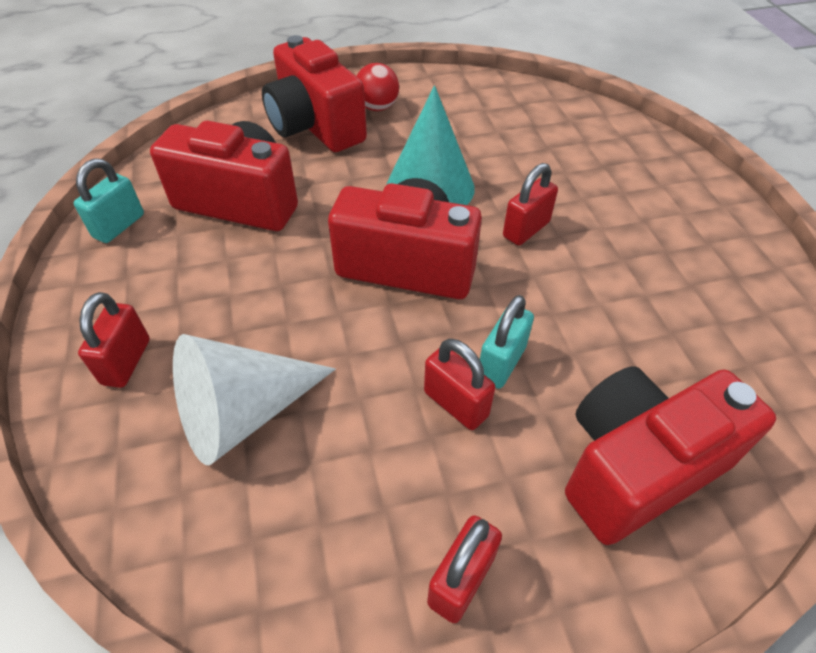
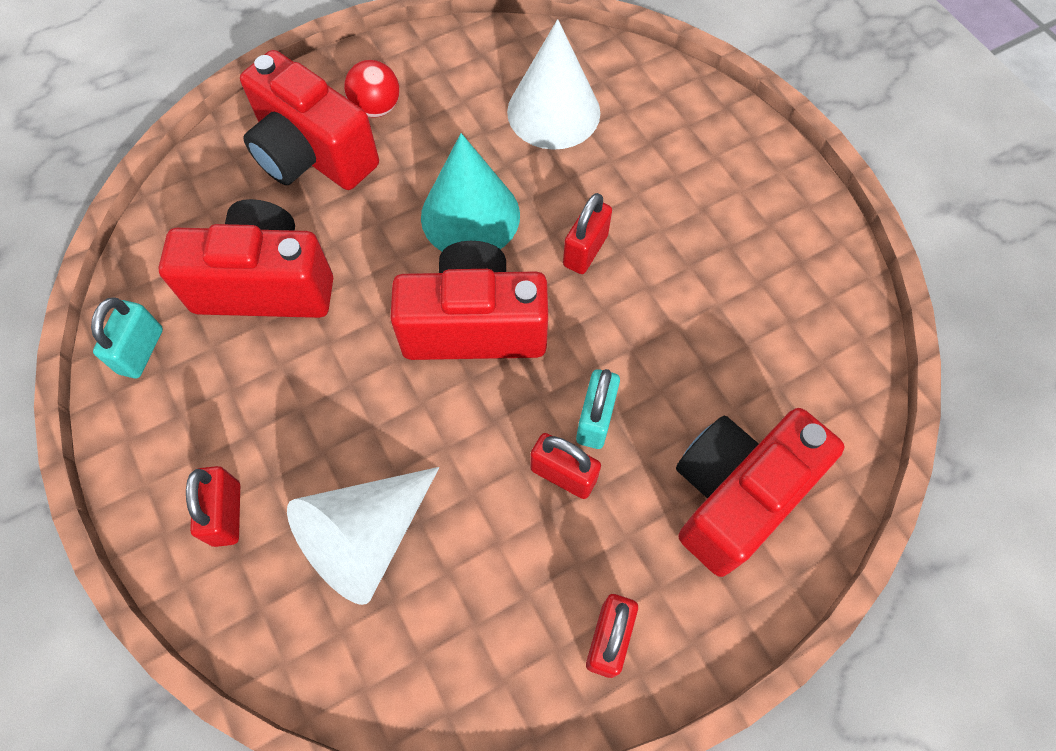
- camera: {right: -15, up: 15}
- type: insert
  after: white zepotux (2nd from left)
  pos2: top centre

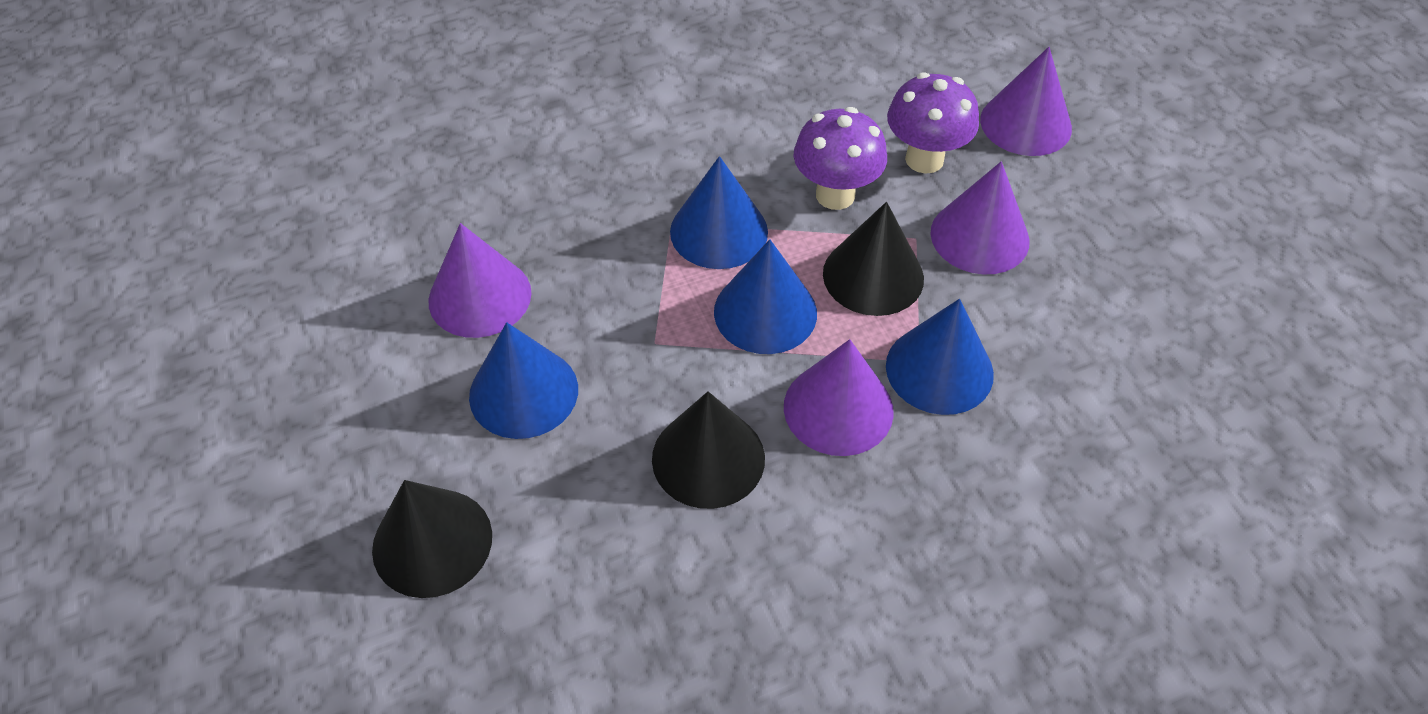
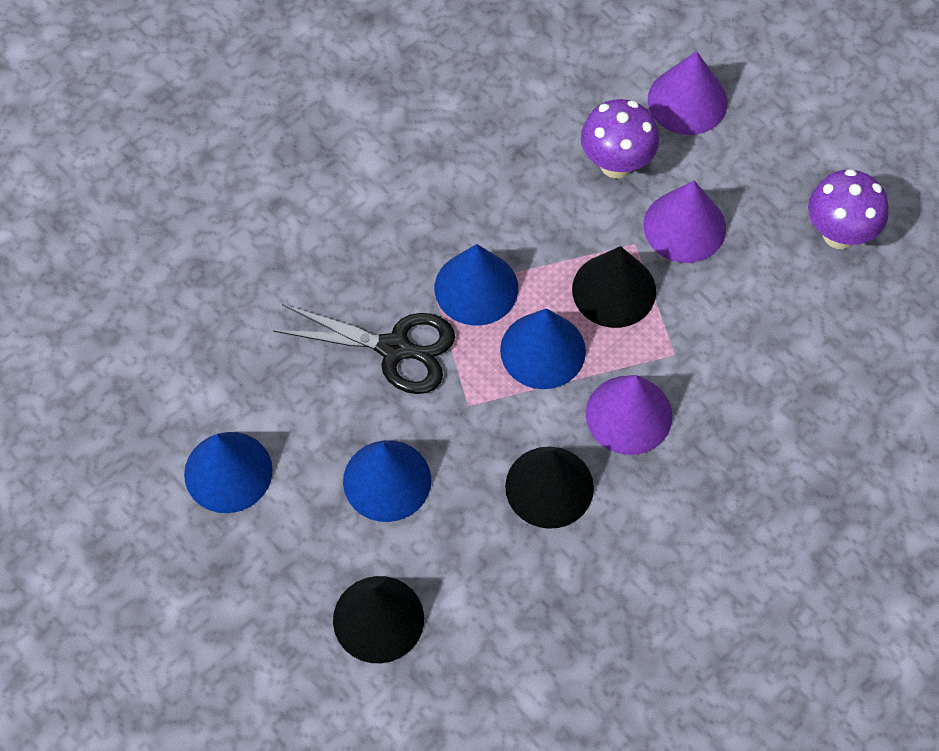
- camera: {right: -20, up: 10}
- type: delete
  before: purple zepotux (1st from left)
  pos1: centre
- type: move
  before: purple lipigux (1st from left in the first image)
  after: purple lipigux (2nd from left)
  pos1: top centre
  pos2: top right
- type: move
  before: blue zepotux (4th from left in the first image)
  after: blue zepotux (1st from left)
  pos1: centre
  pos2: middle left
- type: insert
  after: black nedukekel
  pos2: centre

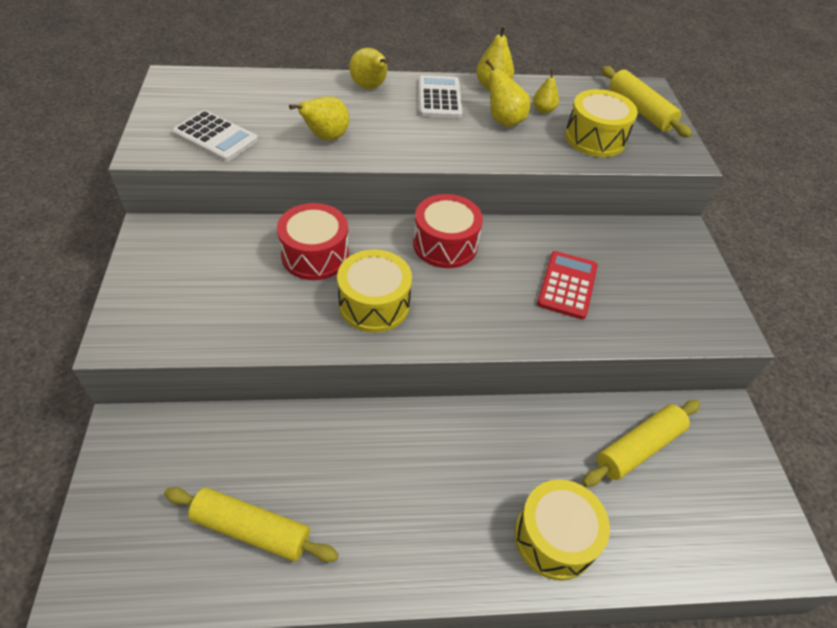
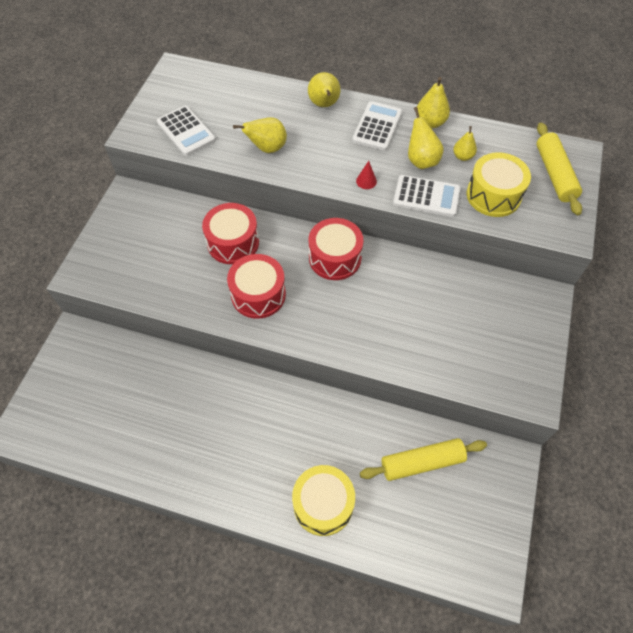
- camera: {right: 25, up: 10}
- type: delete
  before: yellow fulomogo (1st from left)
  pos1: bottom left
- type: recolor
  before: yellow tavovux (1st from left)
  after: red tavovux (2nd from left)
  pos1: centre
  pos2: centre
- type: delete
  before: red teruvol
  pos1: middle right
- type: insert
  after: red zepotux
  pos2: top centre
- type: insert
  after: white teruvol (3rd from left)
  pos2: top right

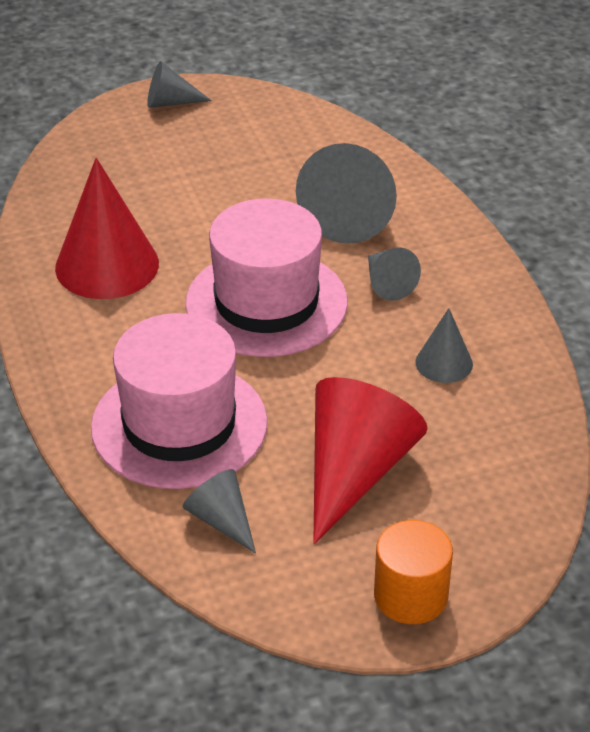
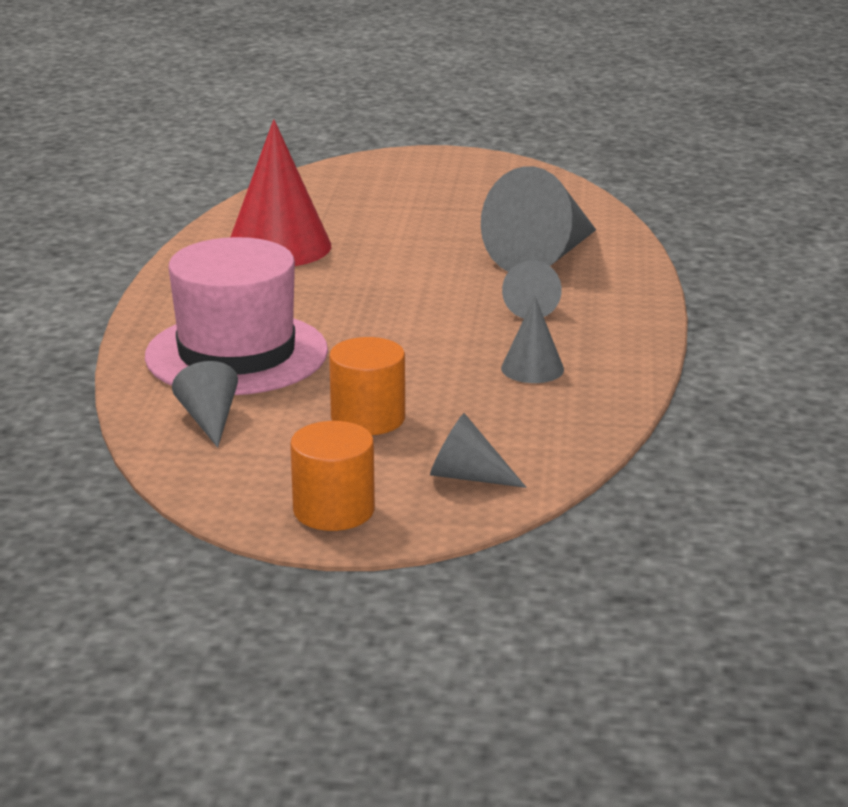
- camera: {right: 25, up: -15}
- type: move
  before: grey zepotux (1st from left in the first image)
  after: grey zepotux (2nd from left)
  pos1: top left
  pos2: centre
- type: delete
  before: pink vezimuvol (2nd from left)
  pos1: centre
- type: replace
  before: red zepotux (2nd from left)
  after: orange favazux (2nd from left)
  pos1: centre
  pos2: centre

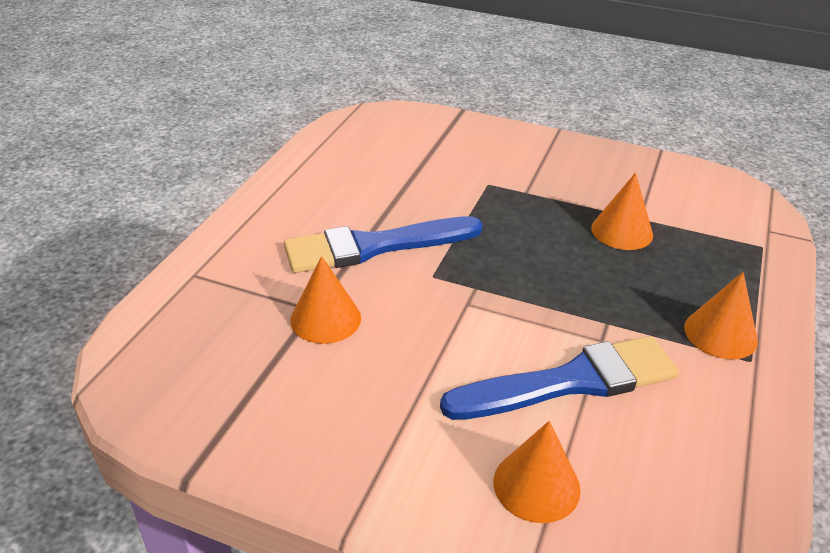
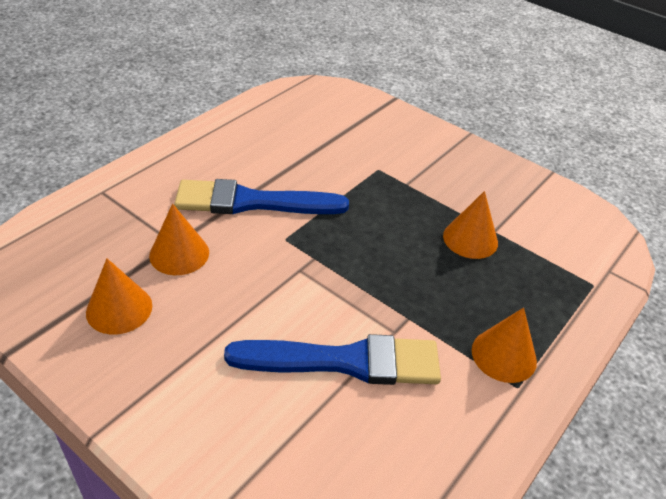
- camera: {right: 15, up: 5}
- type: move
  before: orange zepotux (2nd from left in the first image)
  after: orange zepotux (1st from left)
  pos1: bottom centre
  pos2: middle left

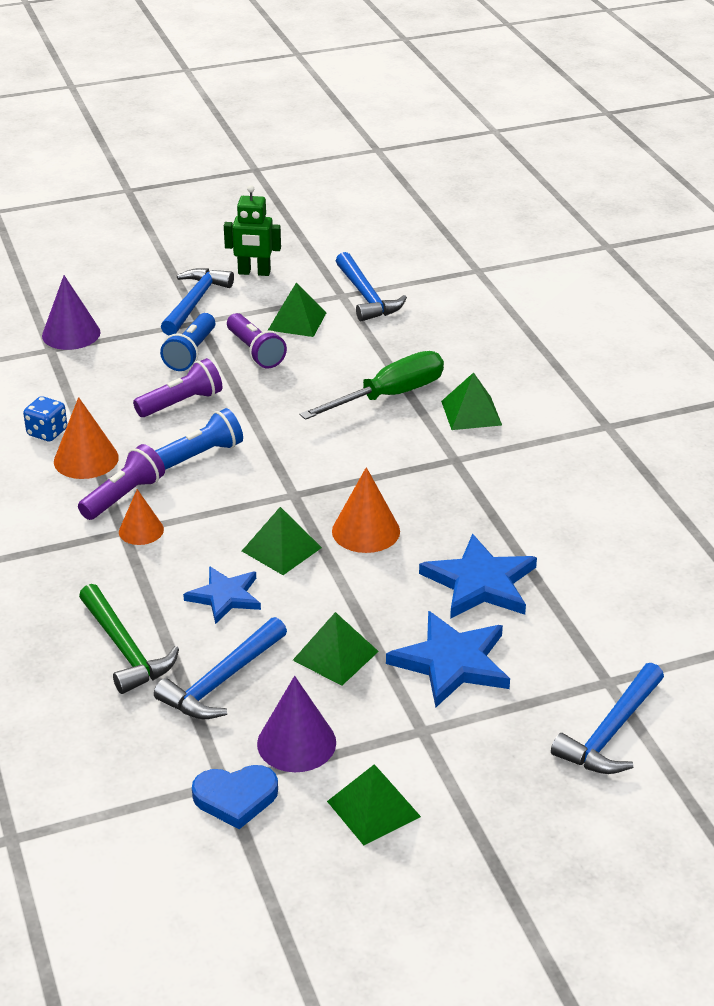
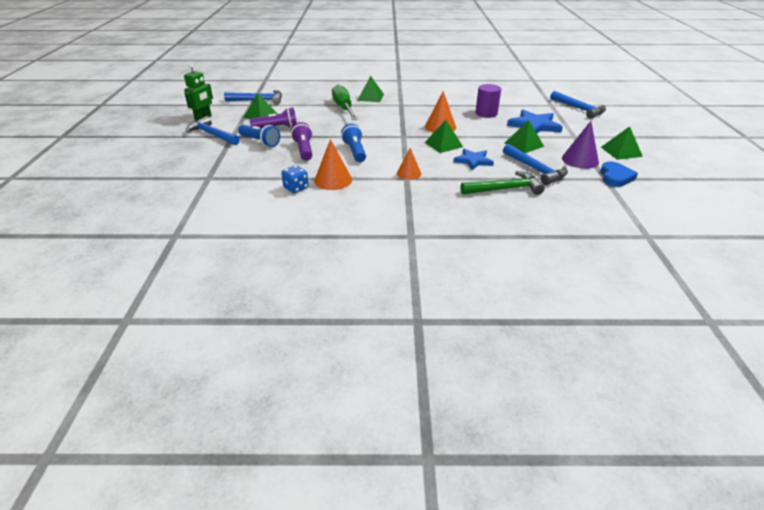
- camera: {right: -70, up: 0}
- type: delete
  before: purple zepotux (1st from left)
  pos1: top left
- type: delete
  before: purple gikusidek (1st from left)
  pos1: middle left
- type: replace
  before: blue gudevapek (3rd from left)
  after: purple favazux
  pos1: middle right
  pos2: top centre

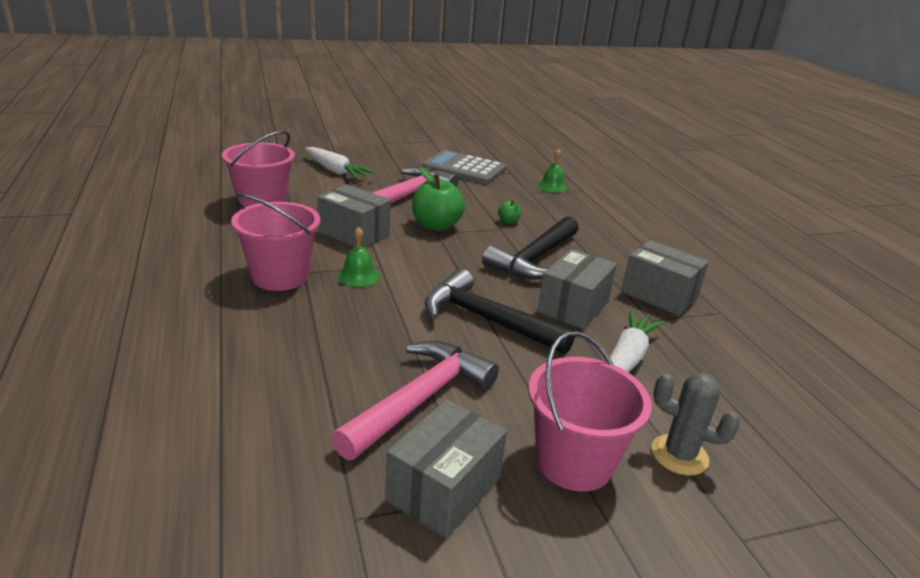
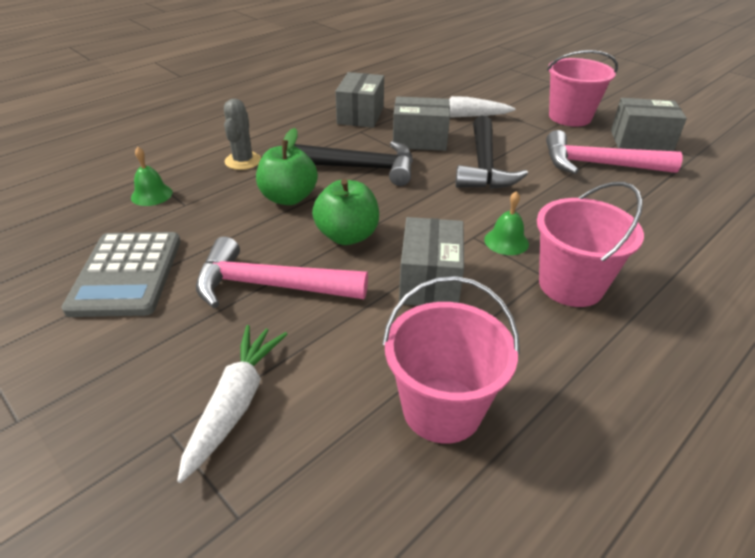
- camera: {right: -115, up: 10}
- type: resize
  before: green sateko (2nd from left in the first image)
  pos1: centre
  pos2: top centre
  scale: 2.19
- type: move
  before: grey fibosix
  pos1: bottom right
  pos2: top left

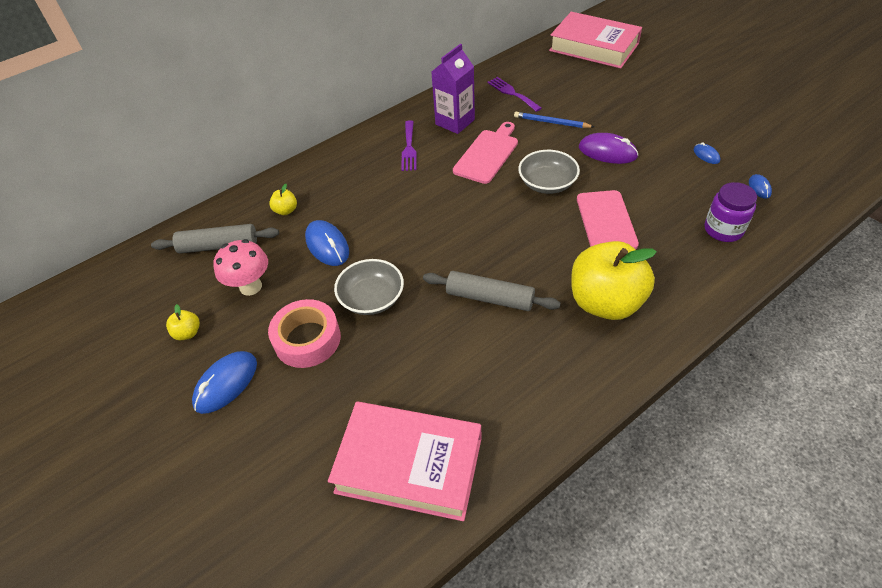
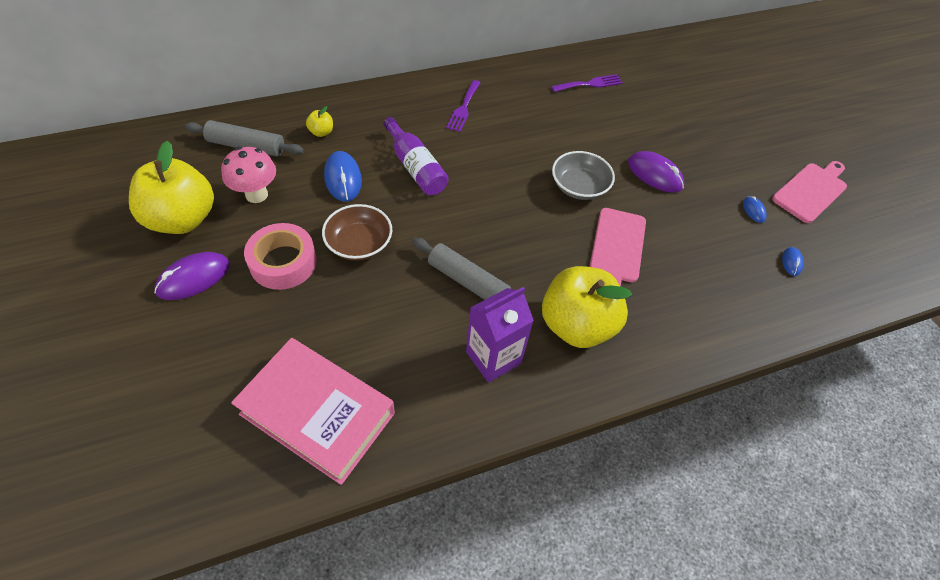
- camera: {right: 10, up: 5}
- type: resize
  before: yellow sateko (1st from left)
  pos1: middle left
  pos2: top left
  scale: 2.49
- type: recolor
  before: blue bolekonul (1st from left)
  after: purple bolekonul (1st from left)
  pos1: middle left
  pos2: middle left
- type: recolor
  before: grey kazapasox (1st from left)
  after: brown kazapasox
  pos1: centre
  pos2: centre
- type: move
  before: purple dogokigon
  pos1: top centre
  pos2: centre
- type: move
  before: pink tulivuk (1st from left in the first image)
  after: pink tulivuk (2nd from left)
  pos1: top centre
  pos2: top right
- type: rotate
  before: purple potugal (2nd from left)
  pos1: top centre
  pos2: top centre
  turn: 90
- type: delete
  before: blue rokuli
  pos1: top centre
- type: delete
  before: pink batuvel (2nd from left)
  pos1: top right
- type: delete
  before: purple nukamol
  pos1: middle right
- type: insert
  after: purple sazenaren
  pos2: top centre

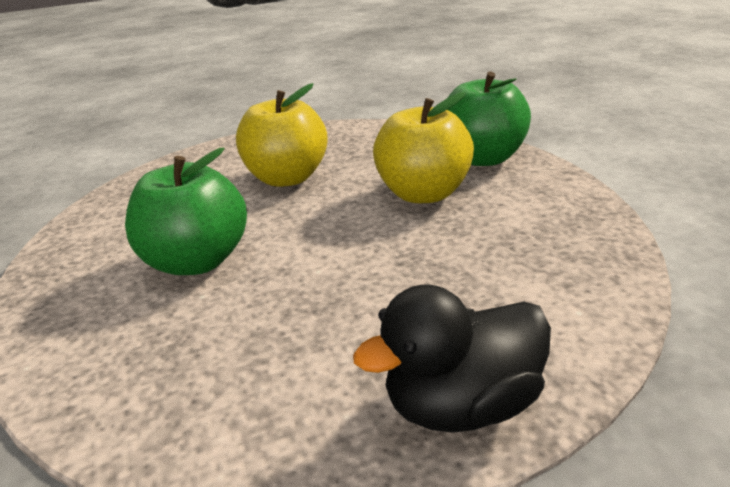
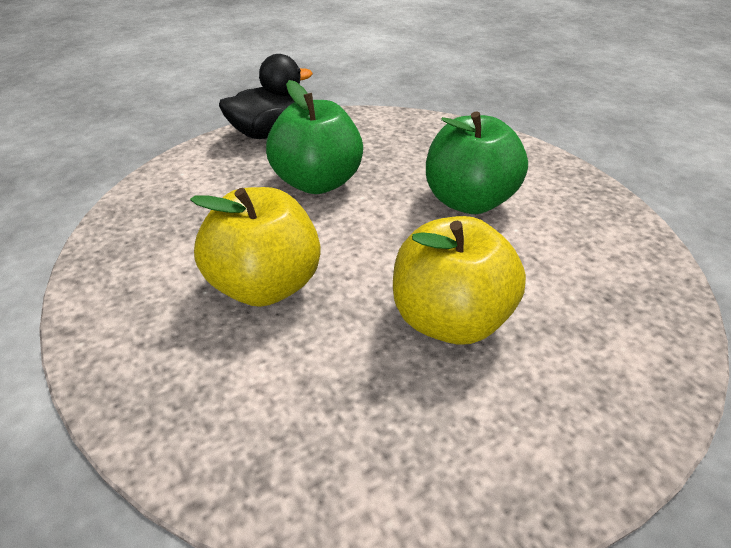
- camera: {right: 170, up: 10}
- type: move
  before: green sateko (2nd from left in the first image)
  after: green sateko (1st from left)
  pos1: top right
  pos2: top centre

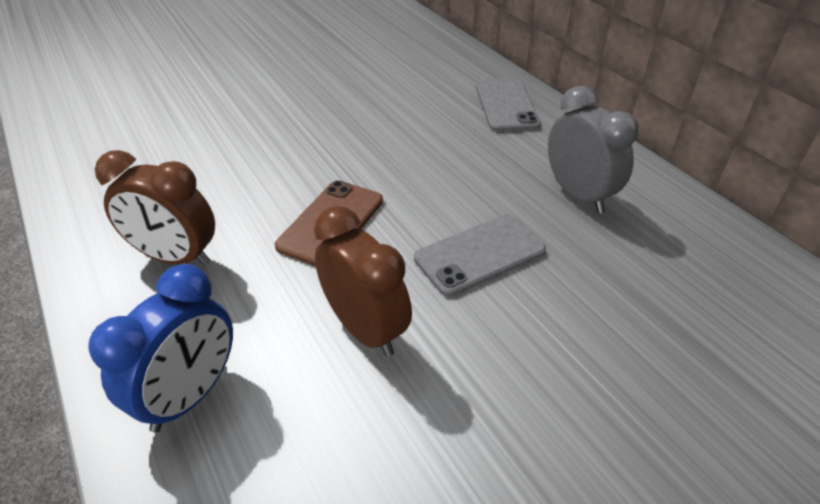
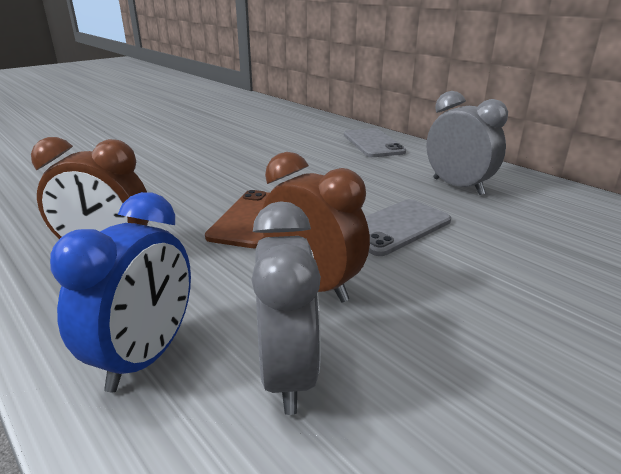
- camera: {right: -10, up: -15}
- type: insert
  after: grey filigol (1st from left)
  pos2: centre

